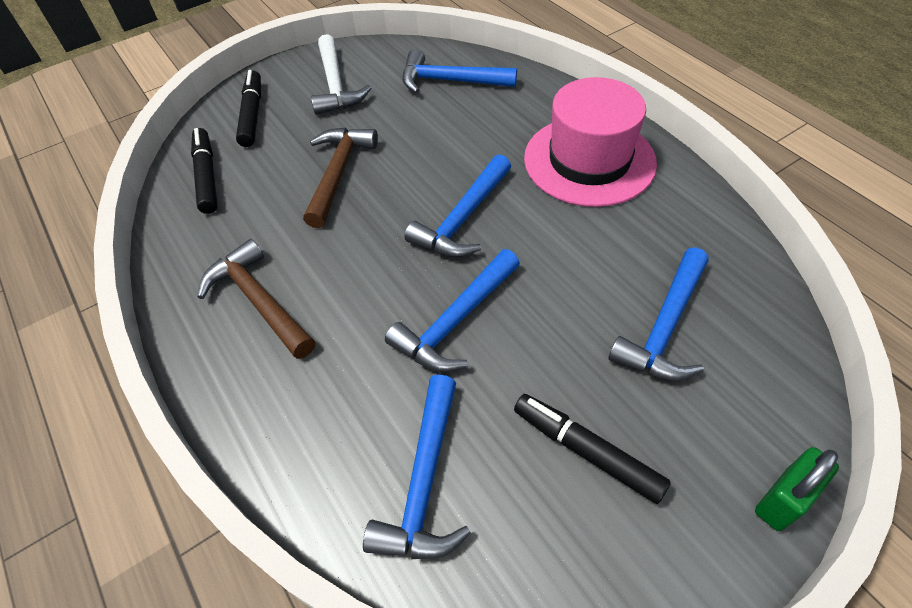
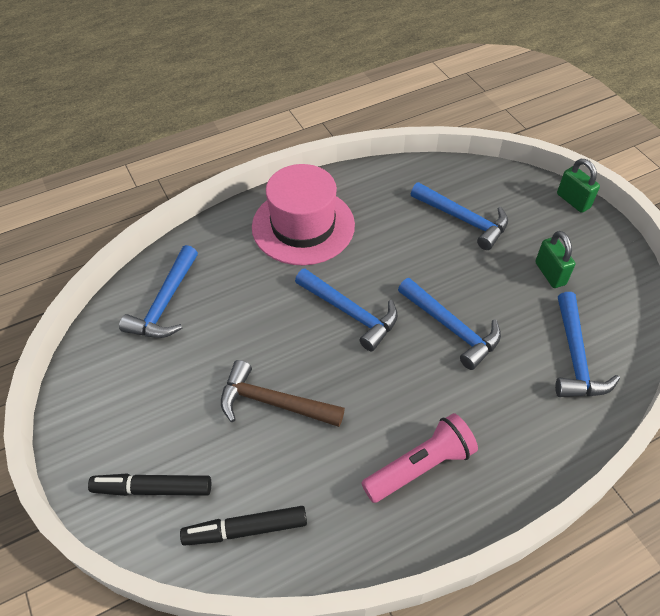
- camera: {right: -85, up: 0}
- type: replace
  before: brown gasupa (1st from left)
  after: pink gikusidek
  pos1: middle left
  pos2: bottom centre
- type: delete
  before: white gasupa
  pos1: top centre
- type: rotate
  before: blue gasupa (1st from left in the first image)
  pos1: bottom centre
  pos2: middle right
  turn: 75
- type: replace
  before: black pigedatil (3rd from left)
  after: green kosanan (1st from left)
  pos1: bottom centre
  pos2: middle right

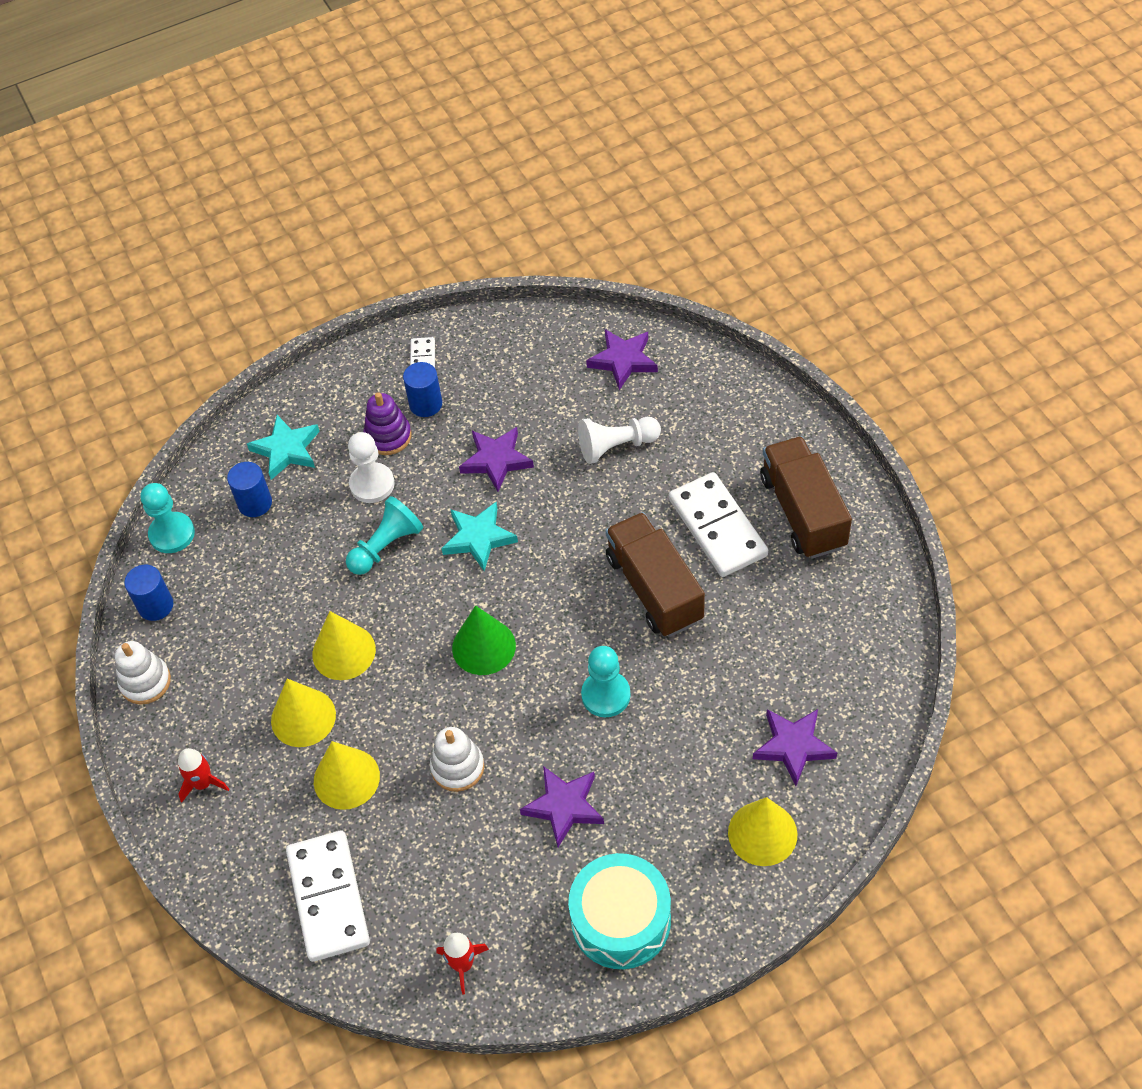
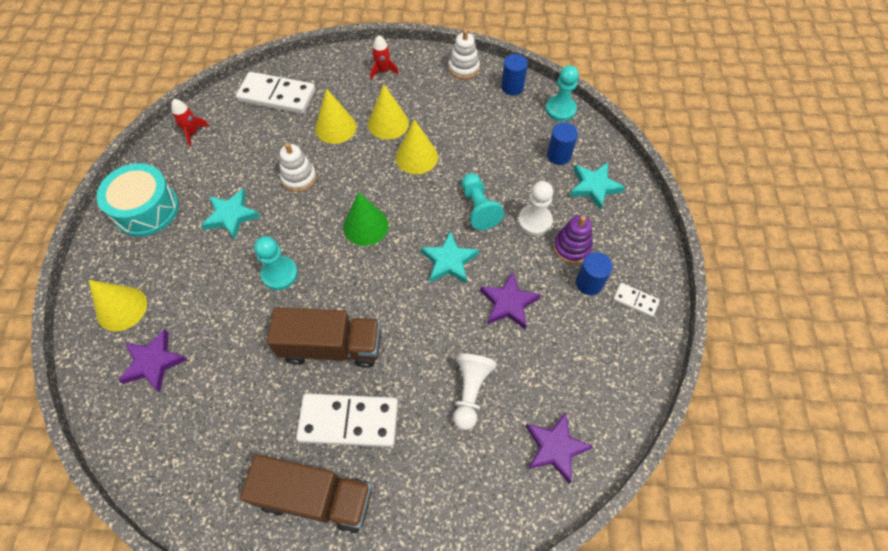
- camera: {right: 115, up: 5}
- type: recolor
  before: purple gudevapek (2nd from left)
  after: turquoise gudevapek (1st from left)
  pos1: bottom centre
  pos2: middle left

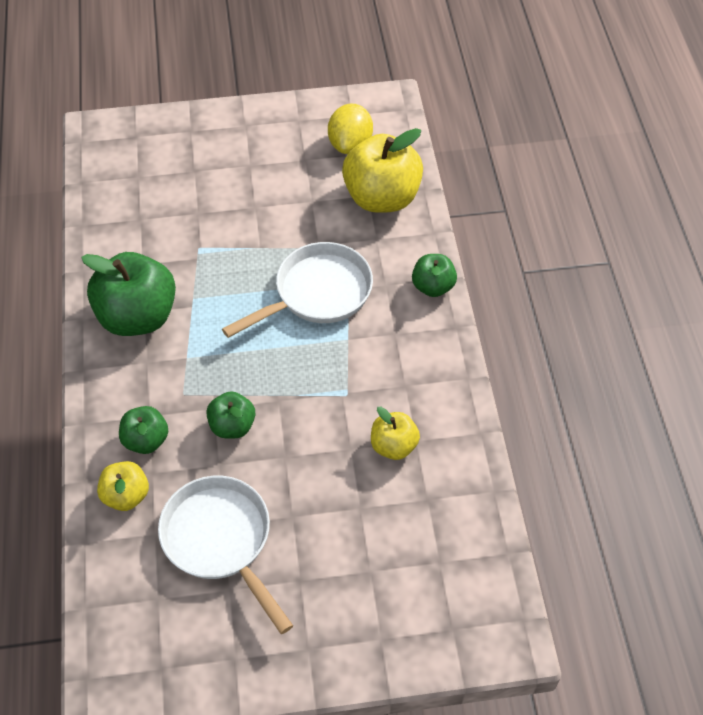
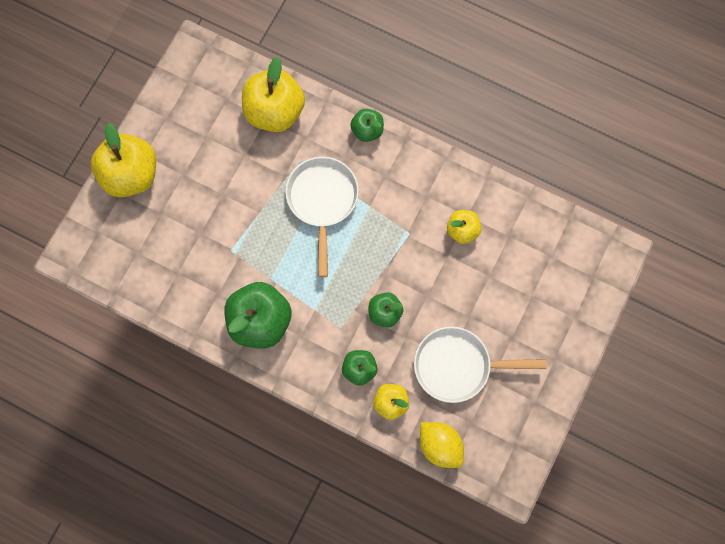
- camera: {right: -55, up: 20}
- type: move
  before: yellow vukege
  pos1: top centre
  pos2: bottom centre
- type: insert
  after: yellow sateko (1st from left)
  pos2: top left

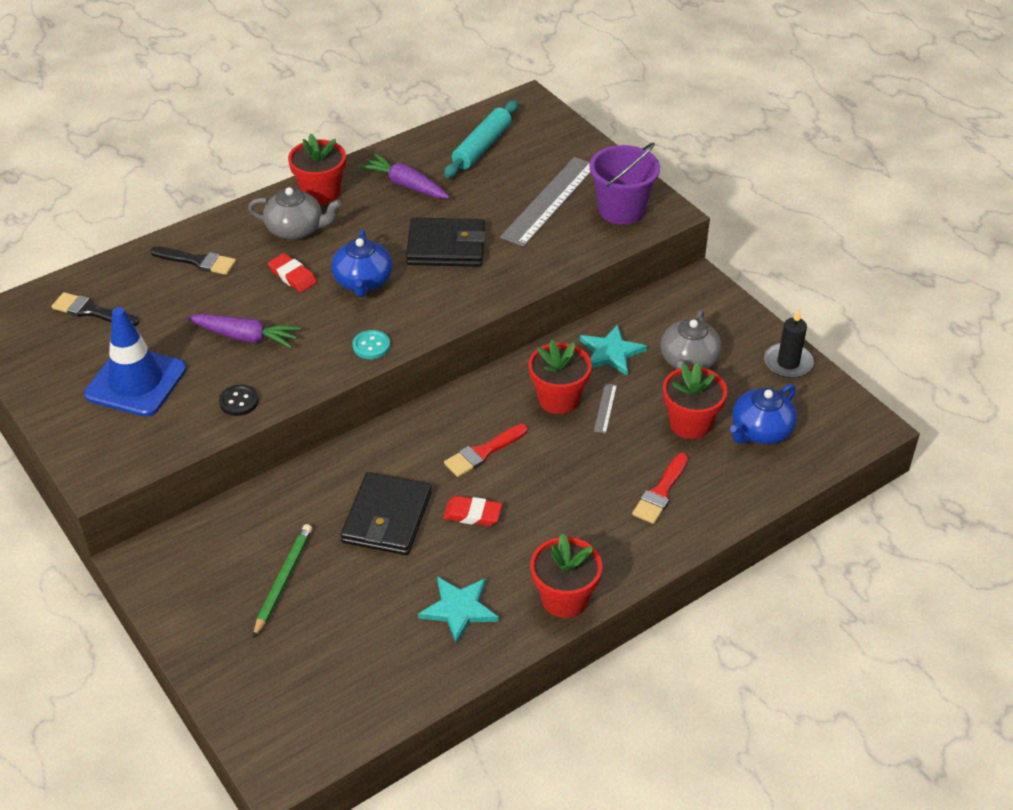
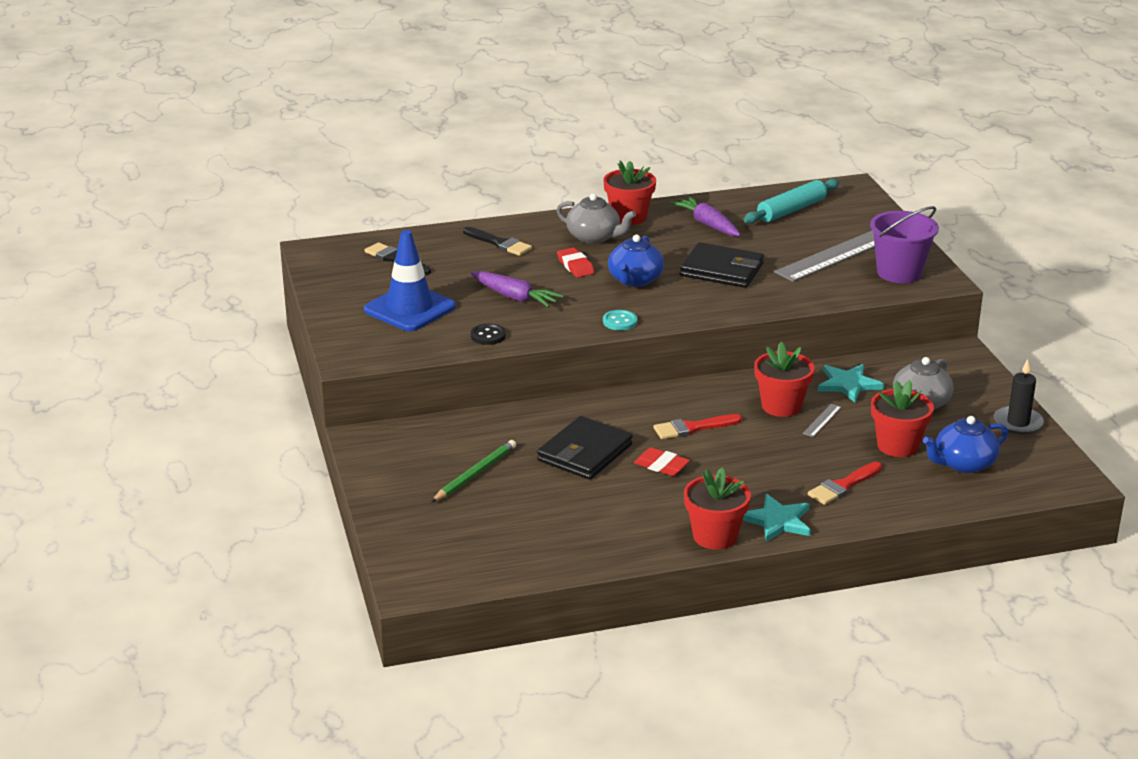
- camera: {right: 20, up: -15}
- type: move
  before: turquoise gudevapek (1st from left)
  pos1: bottom centre
  pos2: bottom right

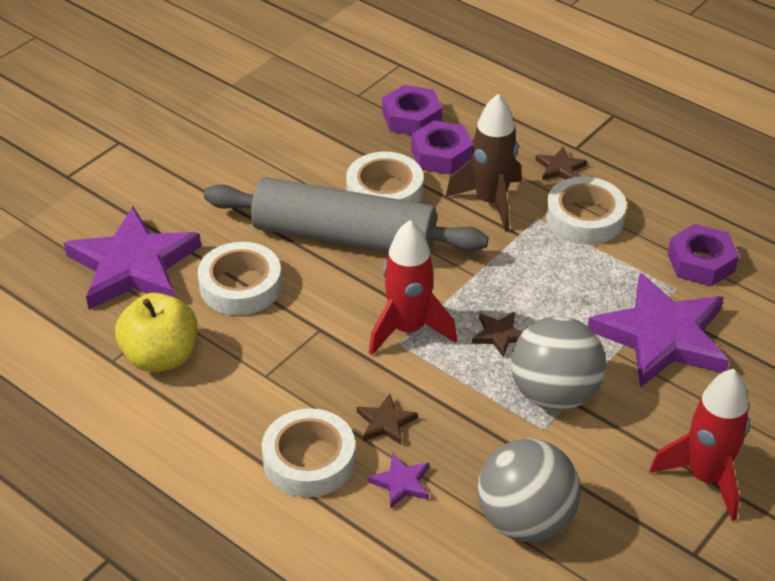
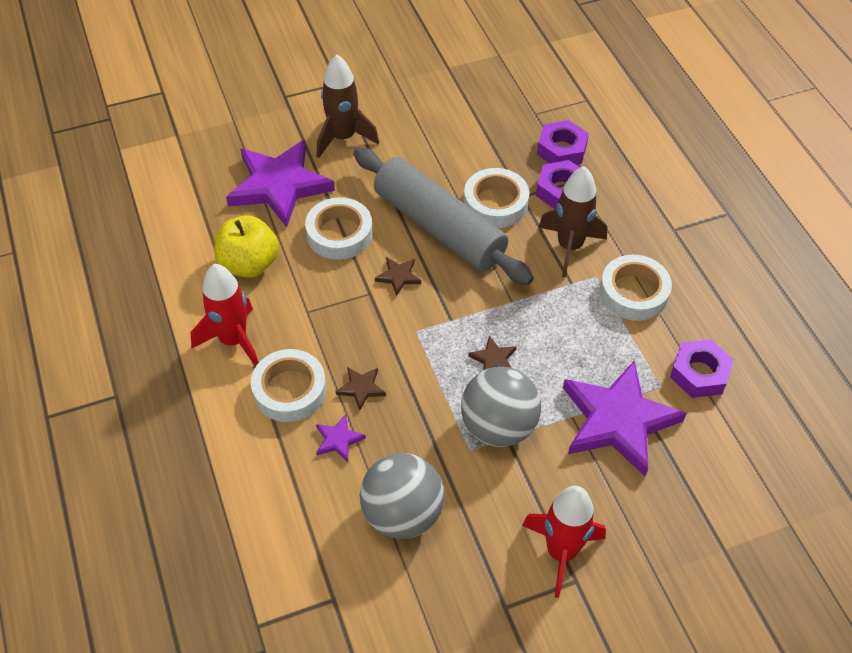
- camera: {right: 30, up: 10}
- type: move
  before: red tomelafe (1st from left)
  pos1: centre
  pos2: middle left
- type: move
  before: brown gudevapek (3rd from left in the first image)
  after: brown gudevapek (2nd from left)
  pos1: top right
  pos2: centre
- type: insert
  after: brown tomelafe (1st from left)
  pos2: top centre

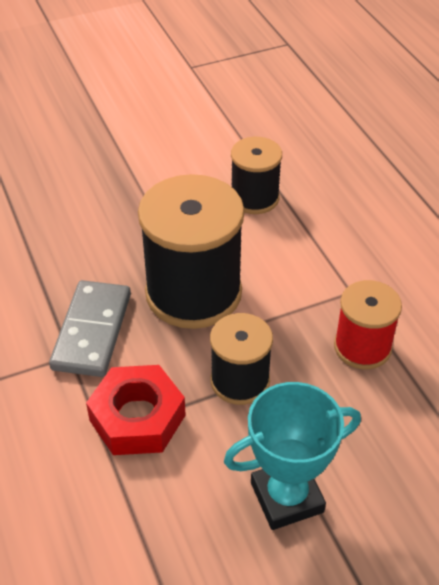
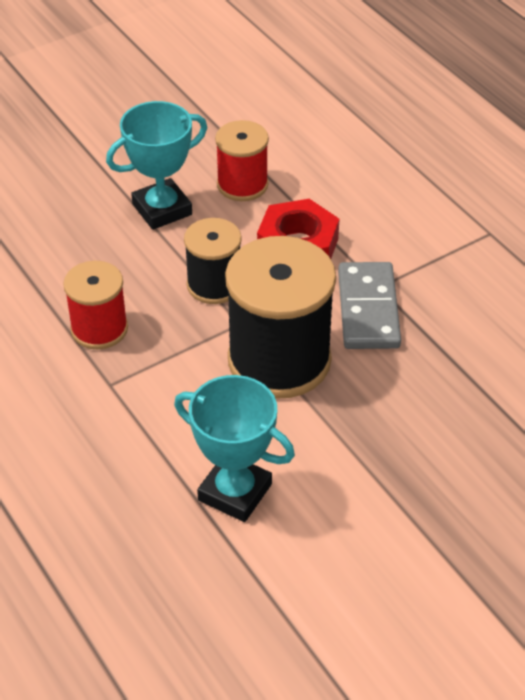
- camera: {right: 170, up: 0}
- type: replace
  before: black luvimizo (3rd from left)
  after: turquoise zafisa (2nd from left)
  pos1: top centre
  pos2: centre
- type: insert
  after: red luvimizo (2nd from left)
  pos2: top centre

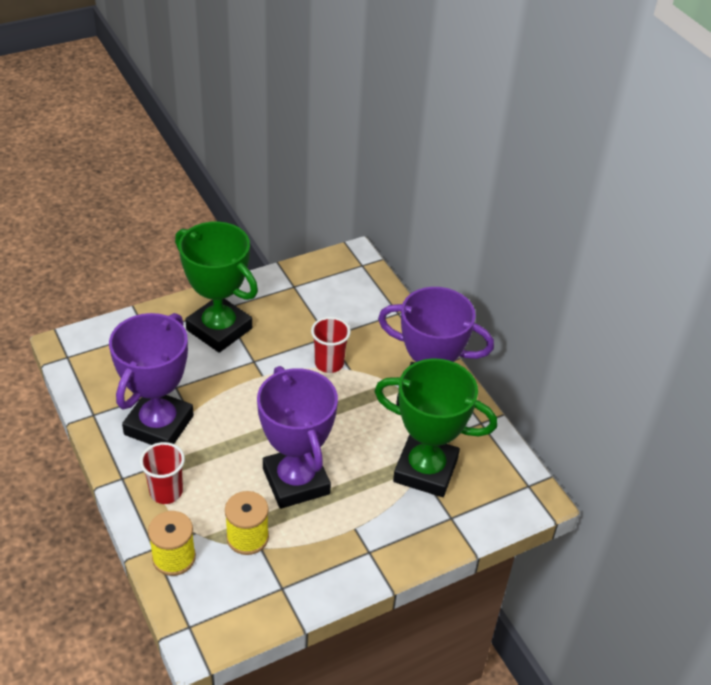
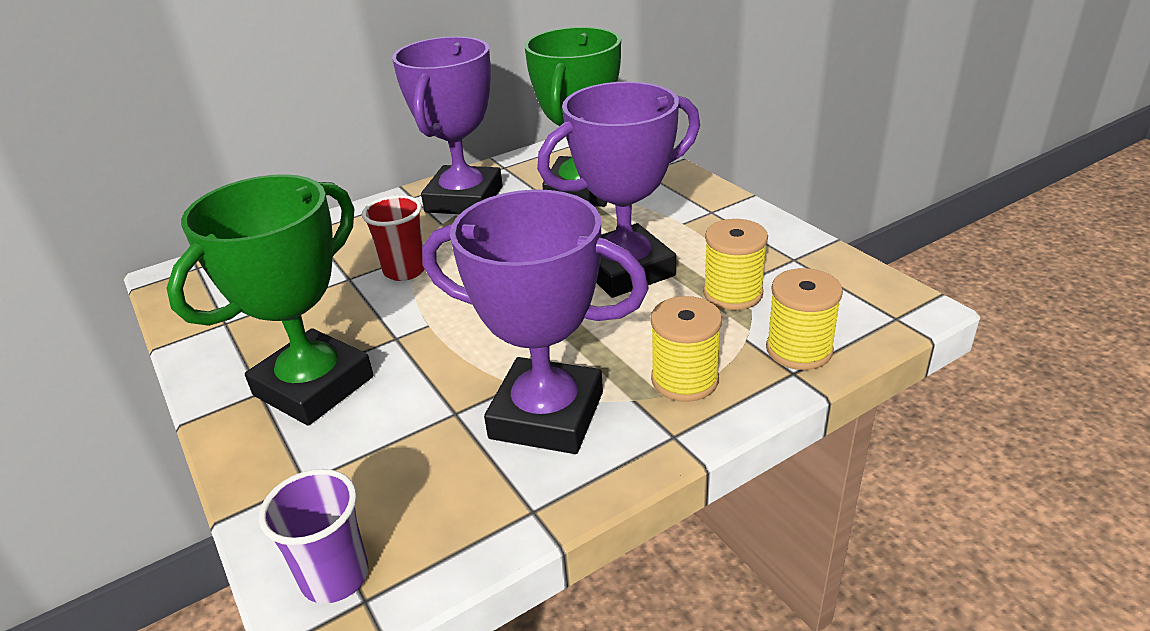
- camera: {right: -90, up: -10}
- type: replace
  before: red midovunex (1st from left)
  after: yellow luvimizo (1st from left)
  pos1: bottom left
  pos2: centre
- type: insert
  after: purple midovunex
  pos2: bottom left

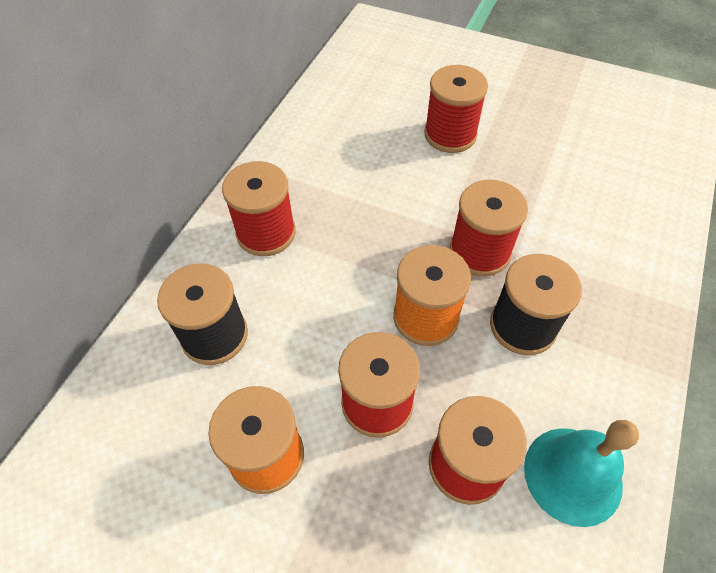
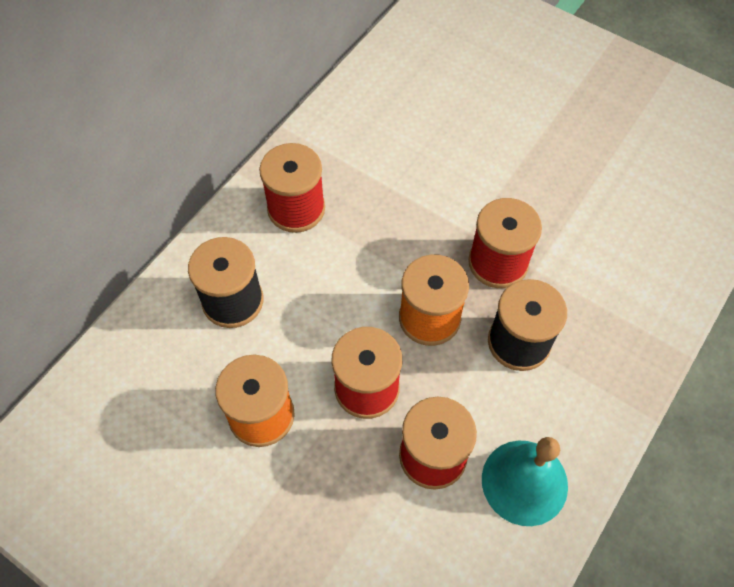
- camera: {right: 10, up: 5}
- type: delete
  before: red luvimizo (3rd from left)
  pos1: top centre

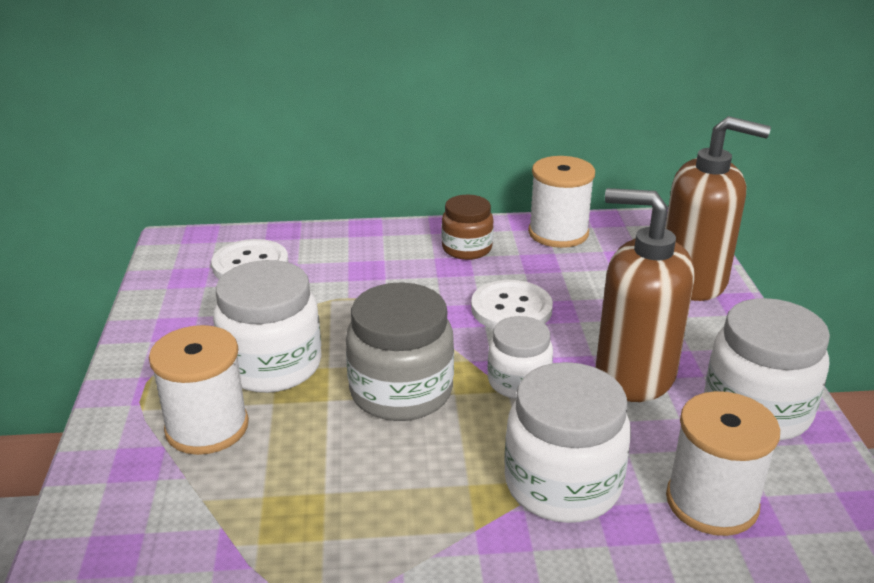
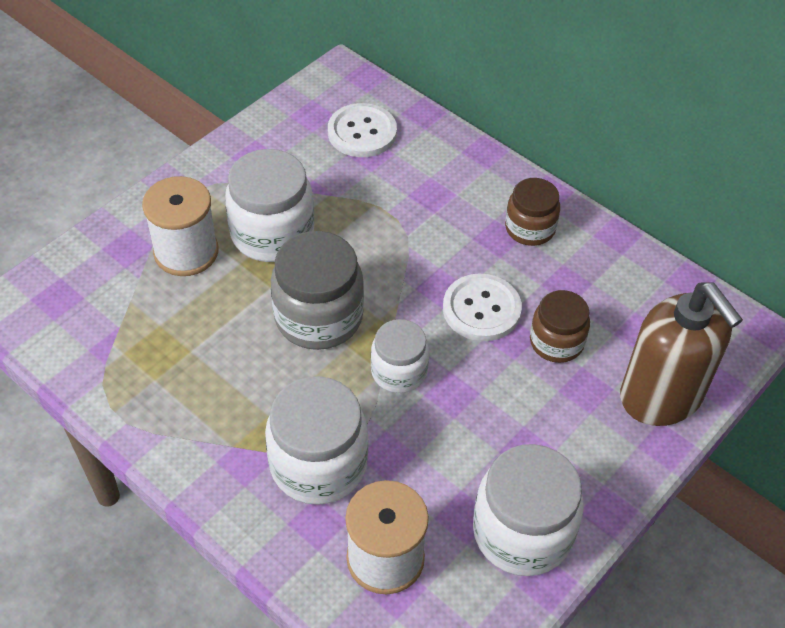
- camera: {right: 45, up: 20}
- type: delete
  before: white luvimizo (2nd from left)
  pos1: centre
- type: delete
  before: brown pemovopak (1st from left)
  pos1: middle right
- type: insert
  after: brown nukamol (2nd from left)
  pos2: middle right

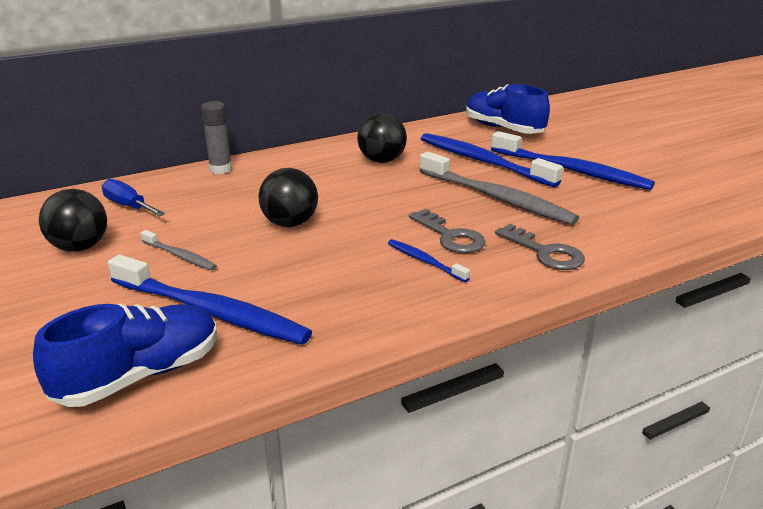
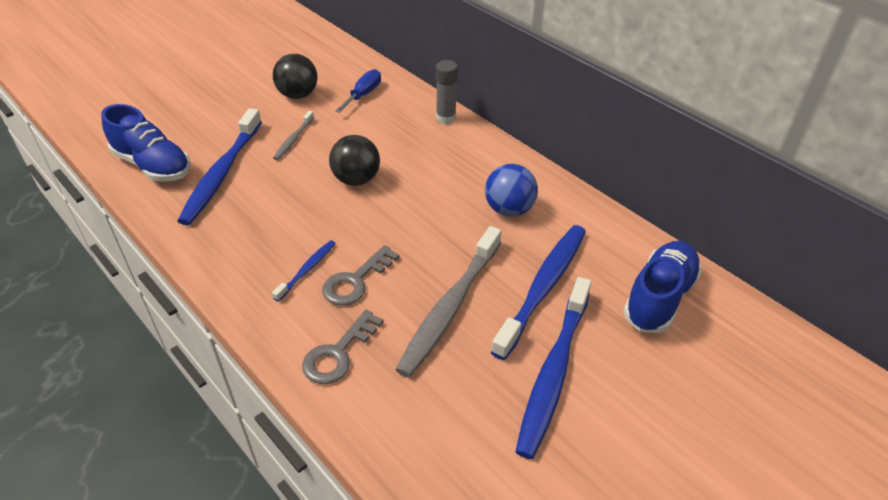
- camera: {right: 75, up: 15}
- type: recolor
  before: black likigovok (3rd from left)
  after: blue likigovok
  pos1: top centre
  pos2: centre

